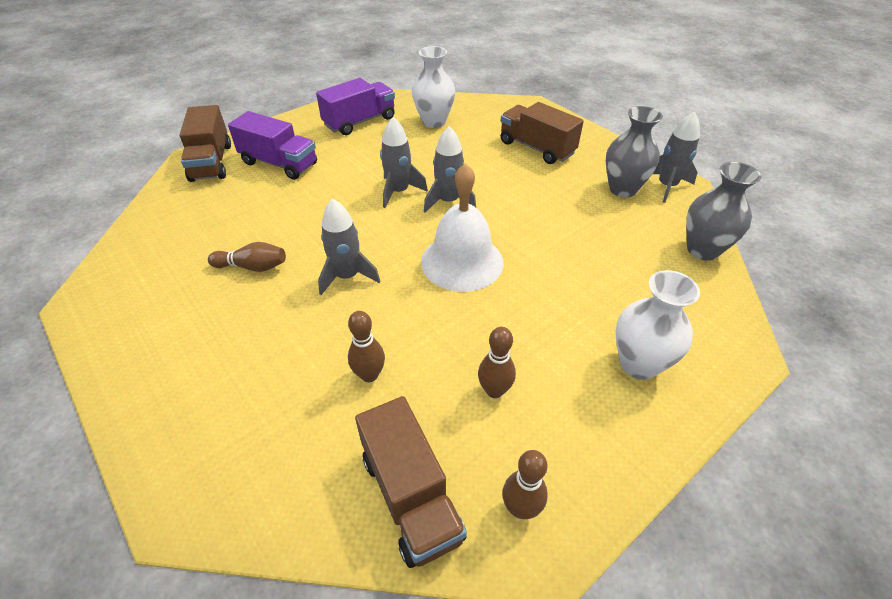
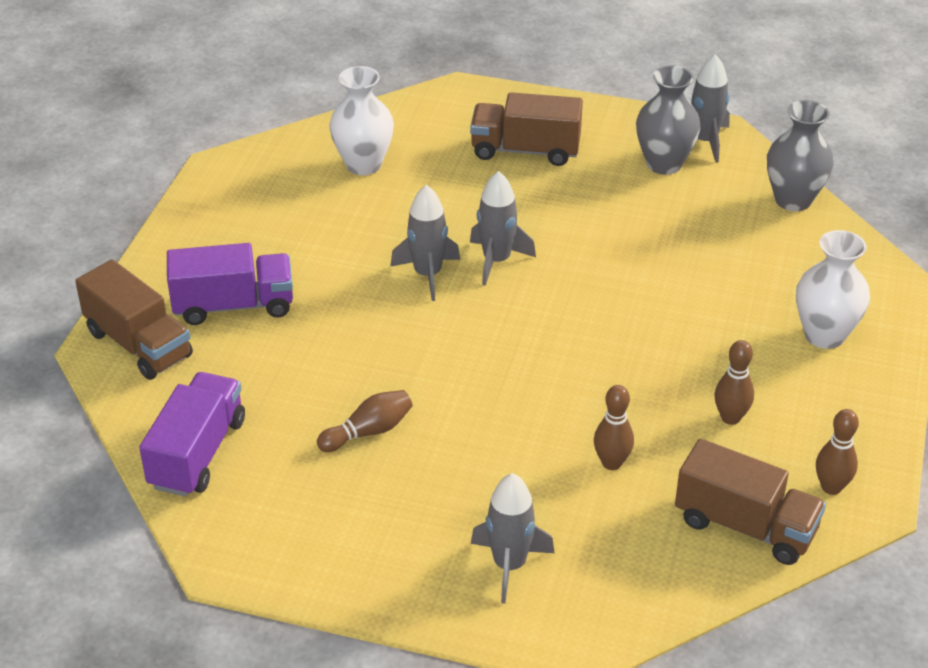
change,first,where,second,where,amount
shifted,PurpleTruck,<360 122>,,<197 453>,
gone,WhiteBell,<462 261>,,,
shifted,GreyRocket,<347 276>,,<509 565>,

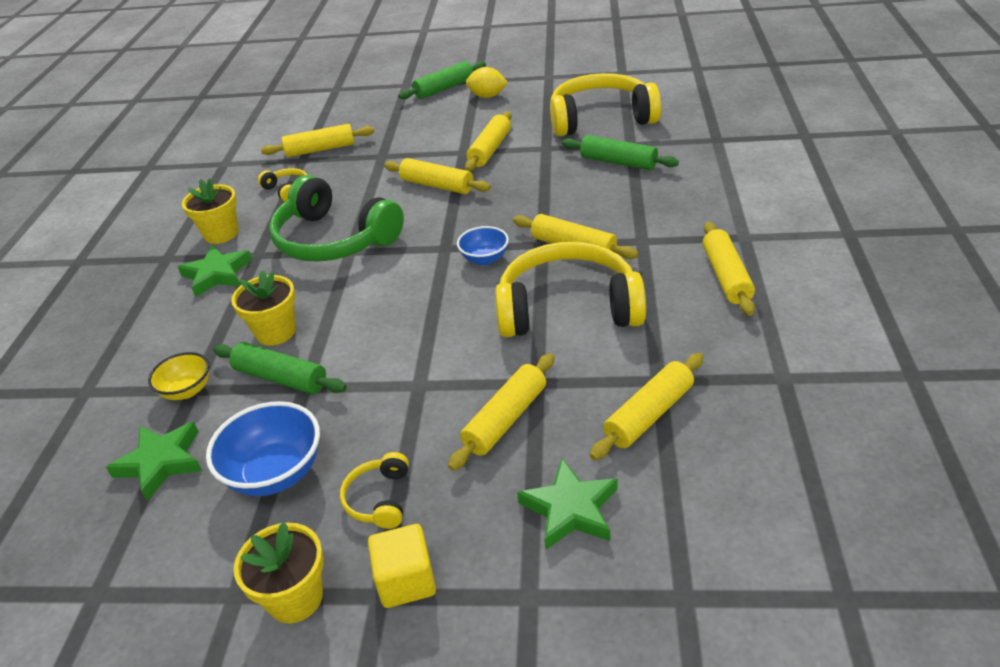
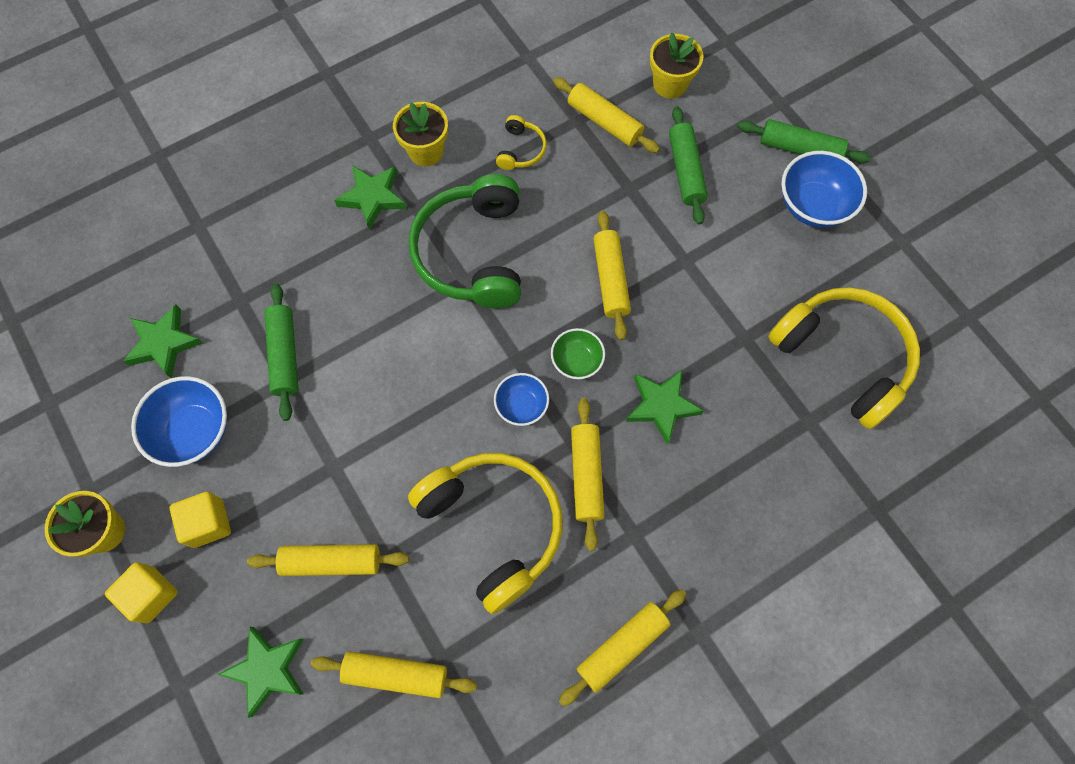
change,first,where,second,where,amount
swapped,YellowLemon,<487 96>,BlueBowl,<813 206>,
gone,YellowRollingPin,<490 149>,,,
shifted,GreenRollingPin,<618 162>,,<685 171>,
shifted,YellowFlowerPot,<275 332>,,<670 84>,
gone,YellowBowl,<187 390>,,,
swapped,YellowHeadphones,<379 499>,YellowCube,<208 523>,
new,,,GreenBowl,<576 361>,
new,,,GreenStar,<661 406>,

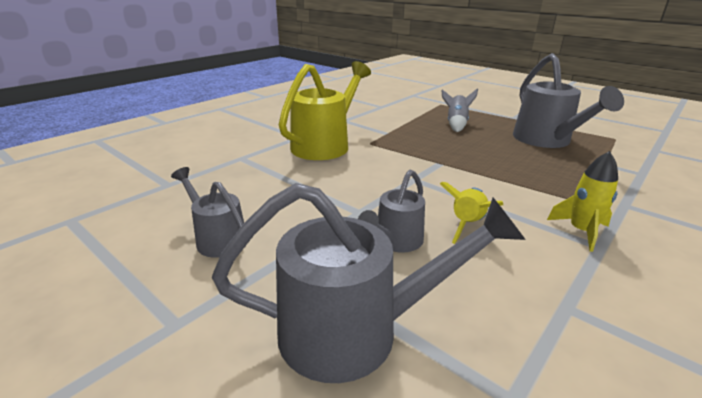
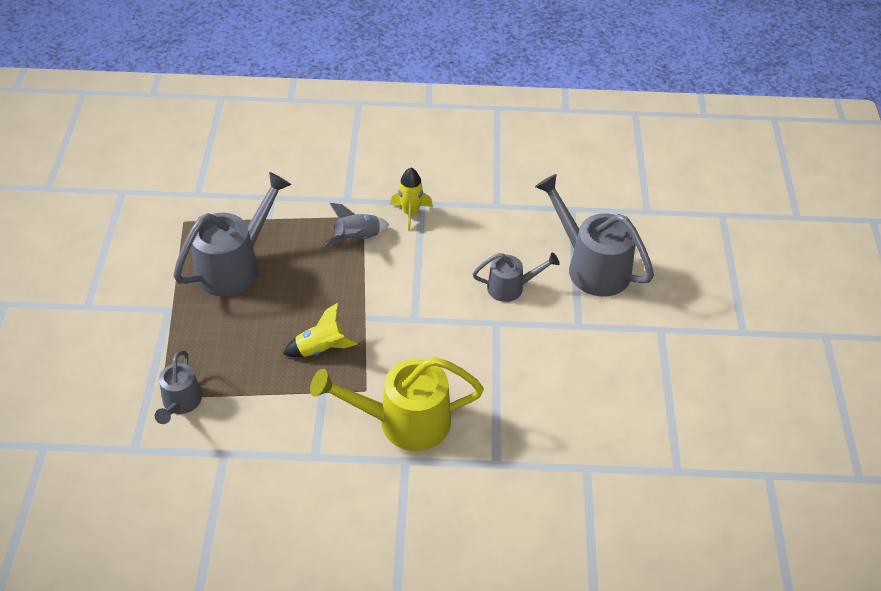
change,first,where,second,where,amount
shifted,GreyRocket,<456 124>,,<357 238>,
shifted,GreyWateringCan,<217 238>,,<180 403>,
shifted,YellowRocket,<467 224>,,<321 349>,

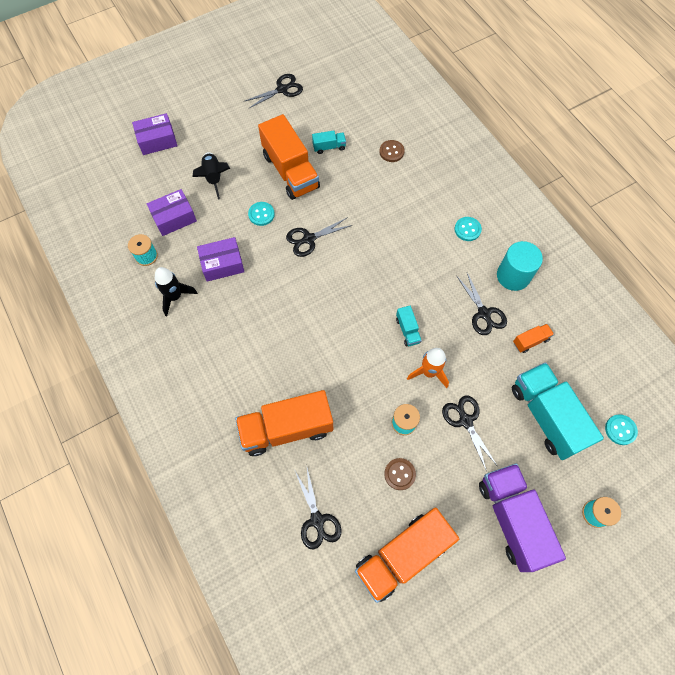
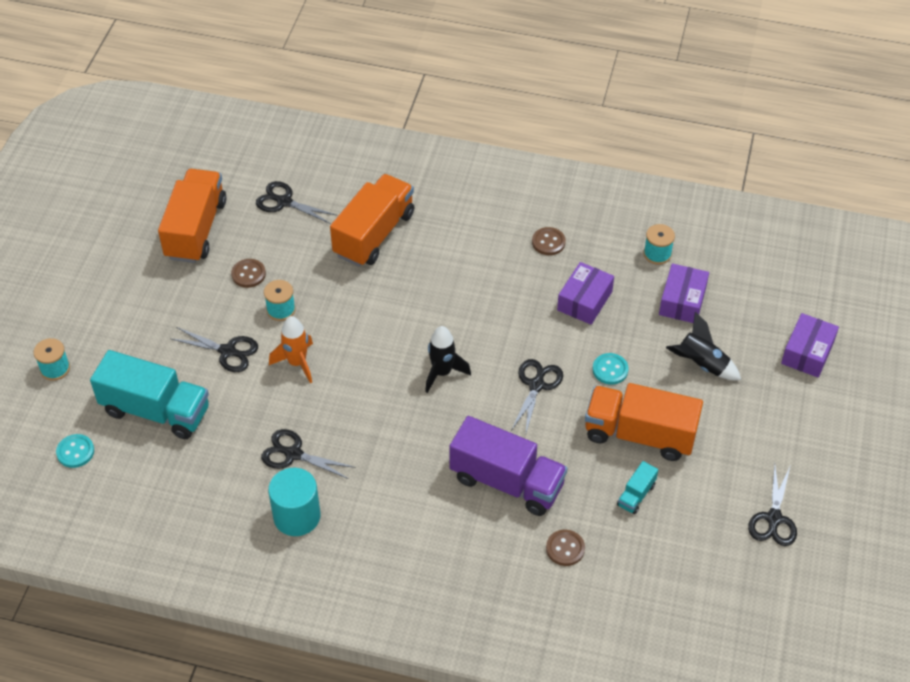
change,first,where,second,where,amount
gone,TurquoiseButton,<467 229>,,,
shifted,BlackRocket,<175 297>,,<442 373>,
gone,TurquoiseTruck,<407 330>,,,
gone,OrangeTruck,<530 341>,,,
shifted,PurpleTruck,<512 519>,,<507 482>,
new,,,BrownButton,<548 242>,

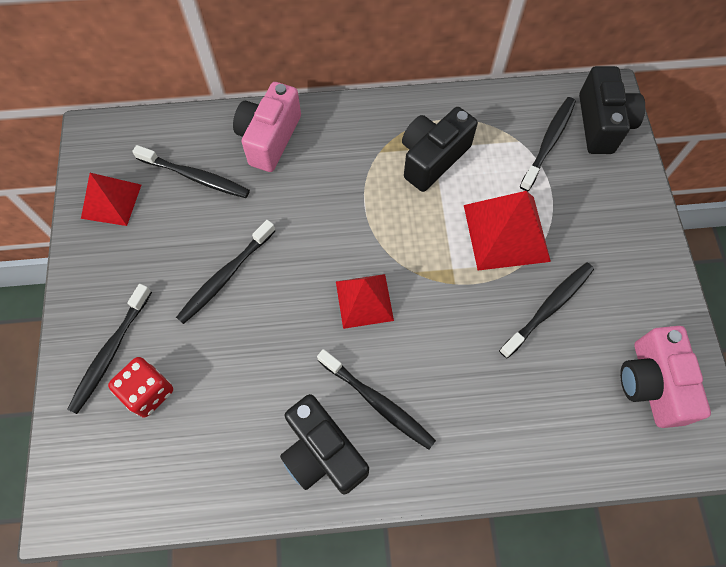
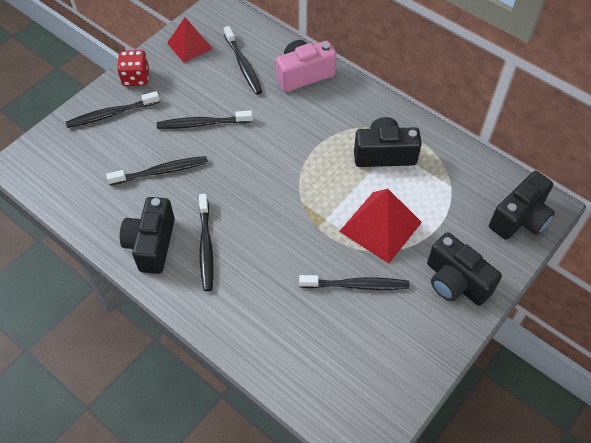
change,first,where,second,where,amount
shifted,BlackToothbrush,<548 142>,,<161 171>,
gone,RedPyramid,<364 300>,,,
gone,PinkCamera,<651 383>,,,
shifted,RedDice,<148 392>,,<136 78>,
new,,,BlackCamera,<455 282>,

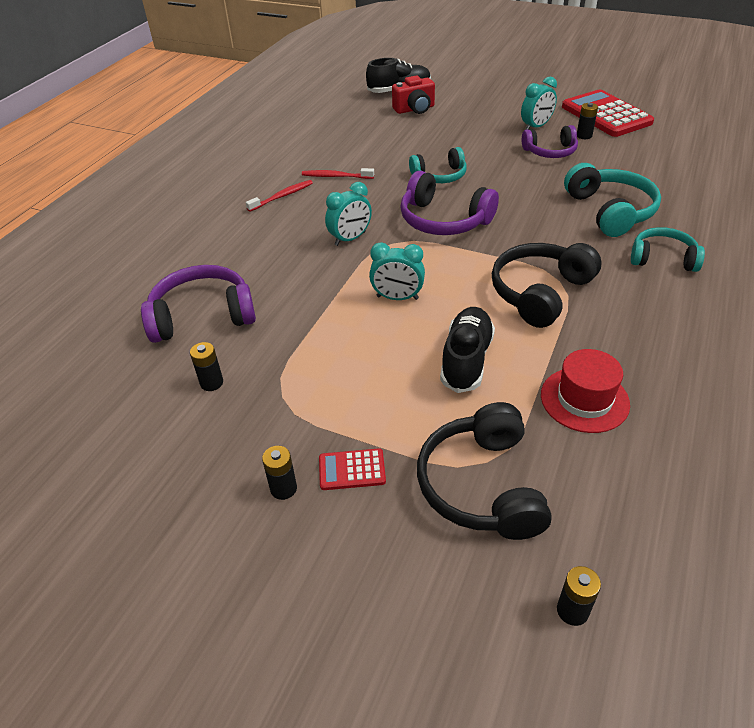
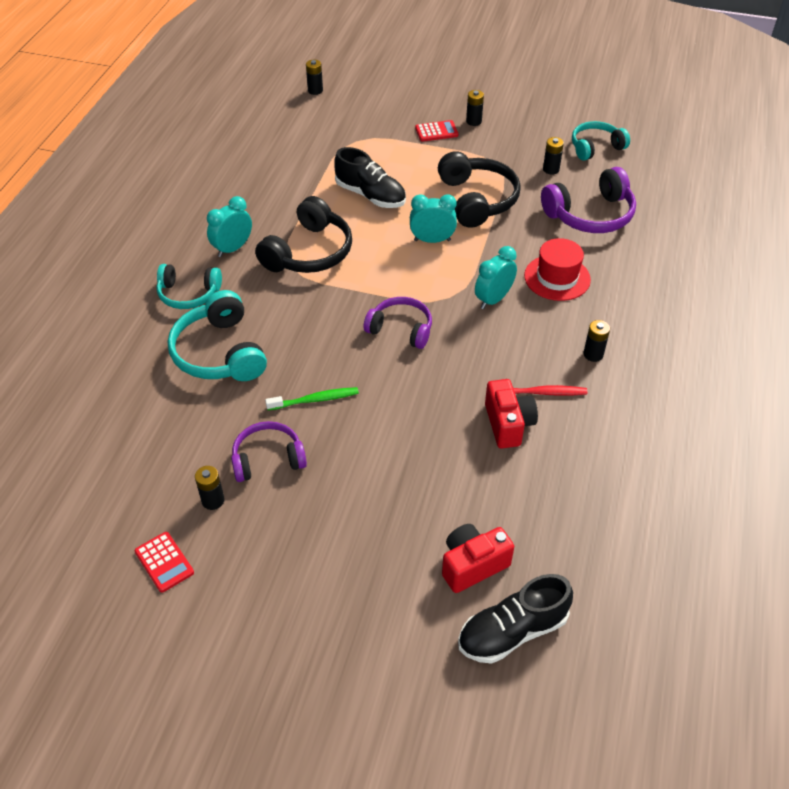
change,first,where,second,where,amount
shifted,TurquoiseClock,<536 127>,,<233 248>,
scaled,RedCalculator,<606 115>,,<164 562>,x0.46
shifted,TurquoiseHeadphones,<440 176>,,<595 147>,
scaled,PurpleHeadphones,<443 220>,,<401 329>,x0.66
swapped,RedToothbrush,<282 196>,BlackBattery,<593 354>,
rotated,BlackShoe,<466 360>,,<370 195>,60 degrees counterclockwise
shifted,RedHat,<584 399>,,<557 278>,
shifted,BlackHeadphones,<481 485>,,<477 200>,
new,,,RedCamera,<508 424>,
new,,,GreenToothbrush,<315 400>,

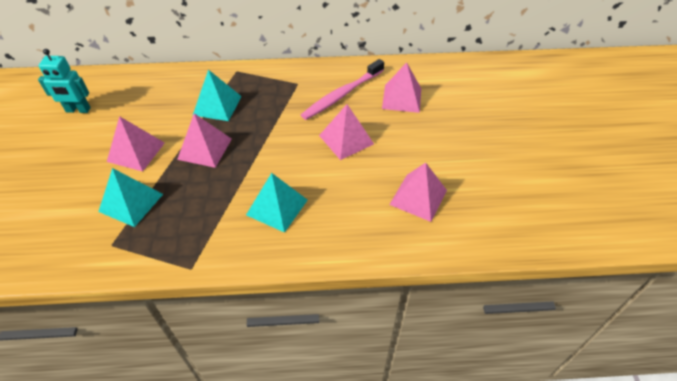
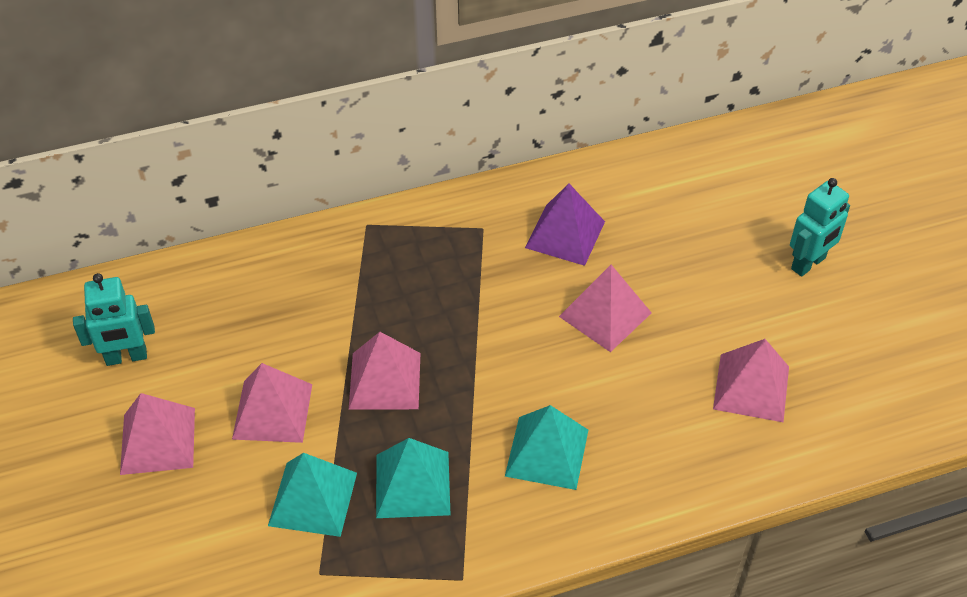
change,first,where,second,where,amount
swapped,PinkToothbrush,<342 95>,PurplePyramid,<565 234>,
shifted,PinkPyramid,<402 98>,,<158 440>,
shifted,TurquoisePyramid,<217 105>,,<412 484>,
new,,,TurquoiseRobot,<808 264>,

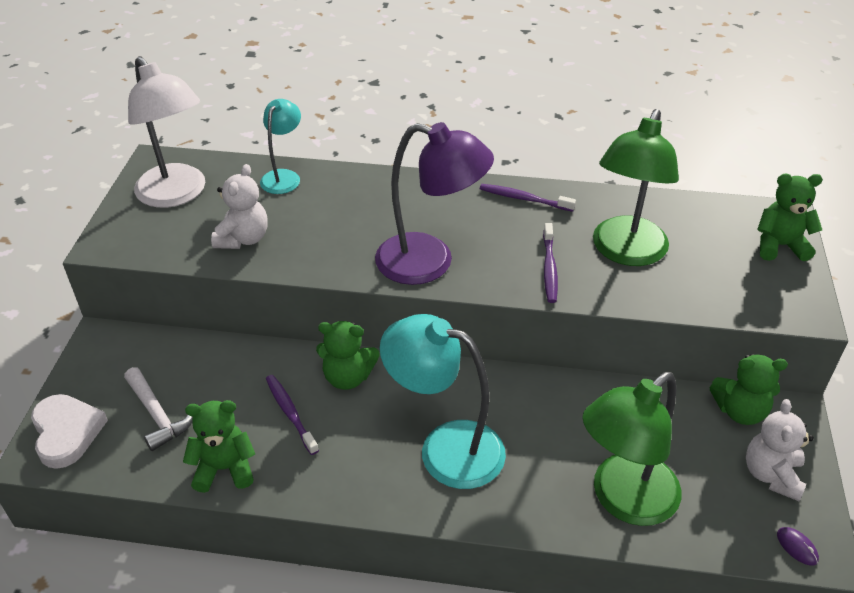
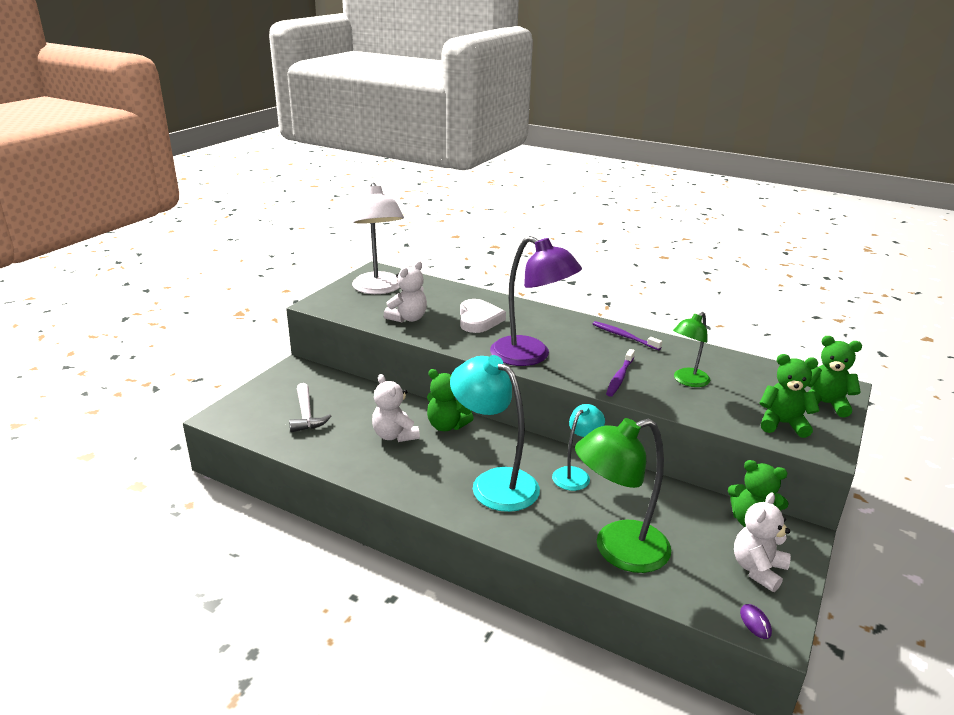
change,first,where,second,where,amount
shifted,TurquoiseLamp,<284 176>,,<575 474>,
scaled,GreenLamp,<625 252>,,<687 381>,x0.58
swapped,PurpleToothbrush,<290 413>,WhiteTeddyBear,<395 435>,
shifted,WhiteHeart,<67 432>,,<478 319>,
shifted,GreenTeddyBear,<224 468>,,<782 424>,

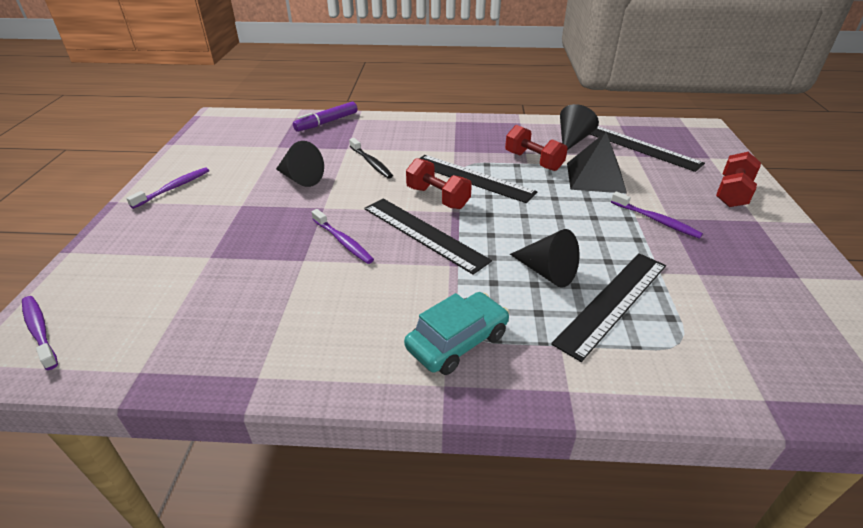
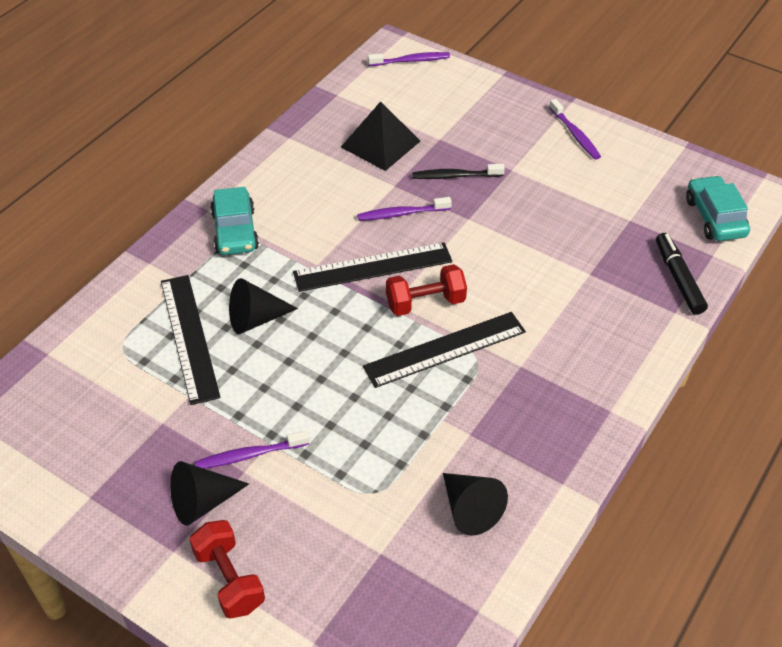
change,first,where,second,where,amount
repainted,PurpleMarker,<327 122>,BlackMarker,<678 279>,
gone,RedDumbbell,<533 161>,,,
gone,BlackRuler,<640 147>,,,
shifted,BlackPyramid,<595 177>,,<380 144>,
shifted,BlackToothbrush,<371 163>,,<455 176>,
shifted,BlackCone,<300 178>,,<202 502>,
new,,,TurquoiseCar,<715 217>,

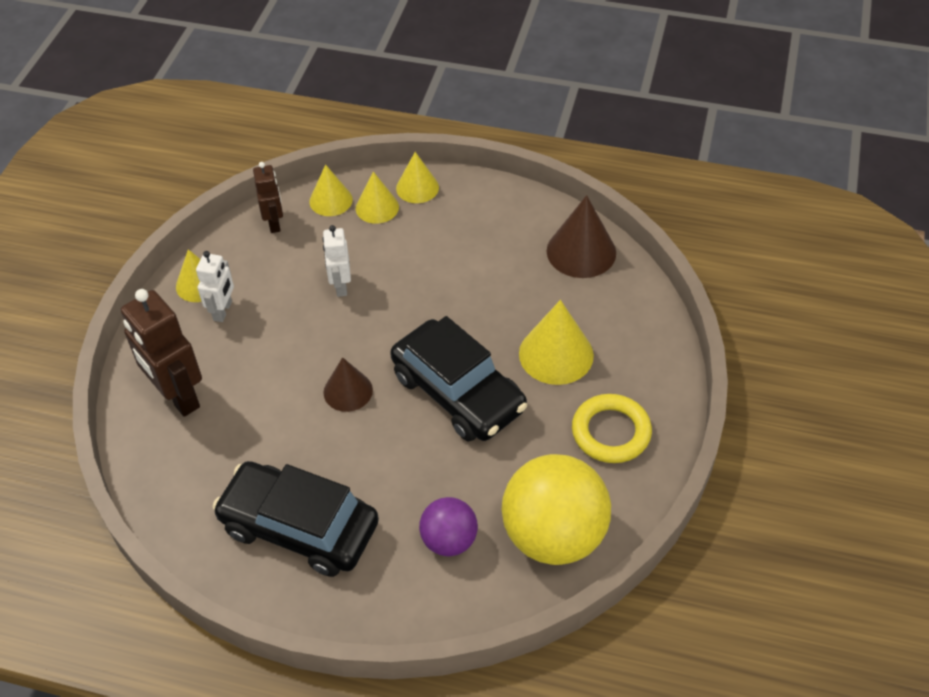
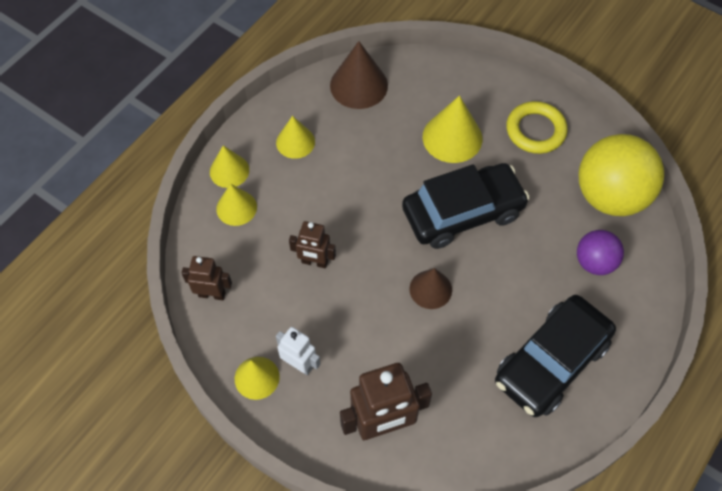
change,first,where,second,where,amount
shifted,YellowCone,<331 200>,,<295 142>,
repainted,WhiteRobot,<340 286>,BrownRobot,<314 262>,

